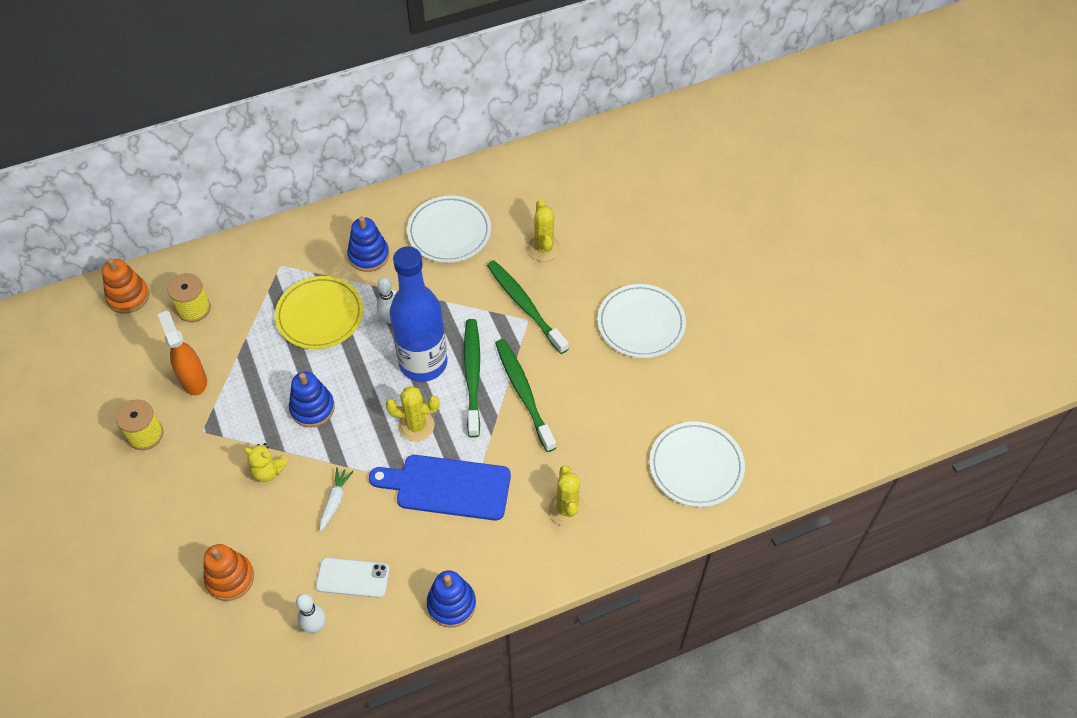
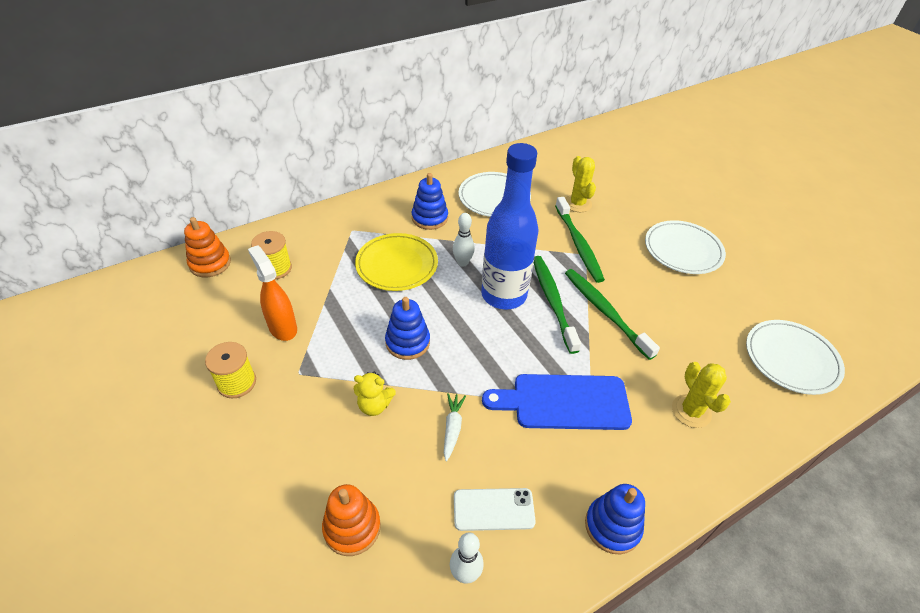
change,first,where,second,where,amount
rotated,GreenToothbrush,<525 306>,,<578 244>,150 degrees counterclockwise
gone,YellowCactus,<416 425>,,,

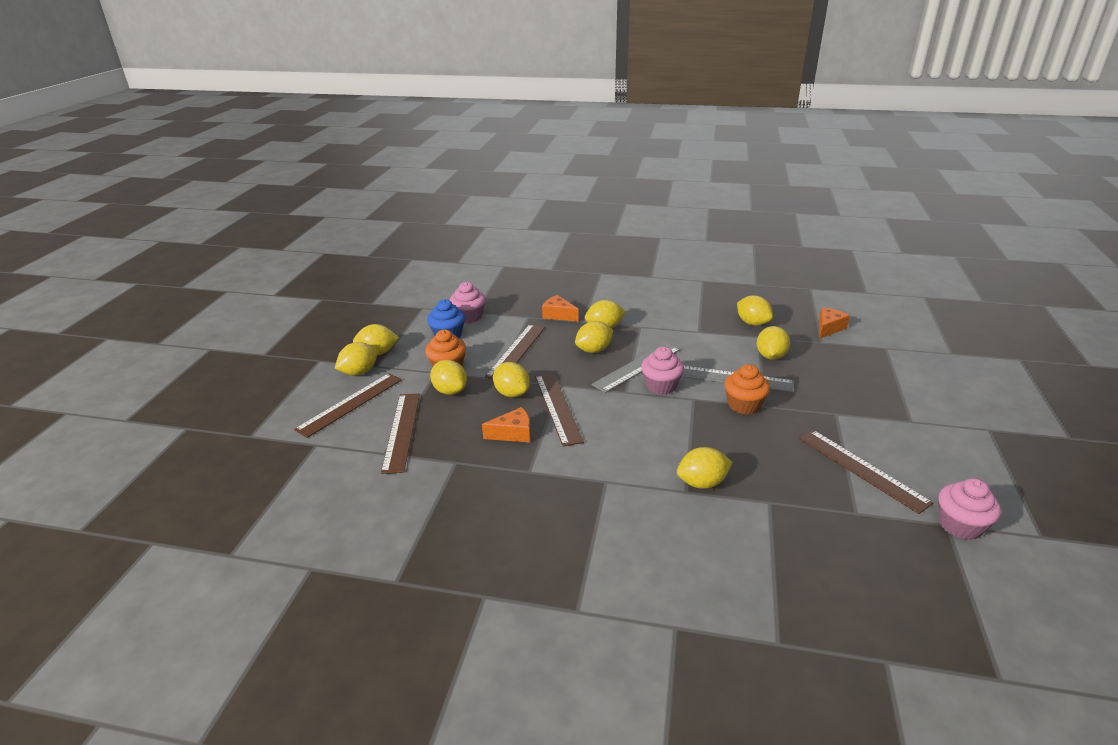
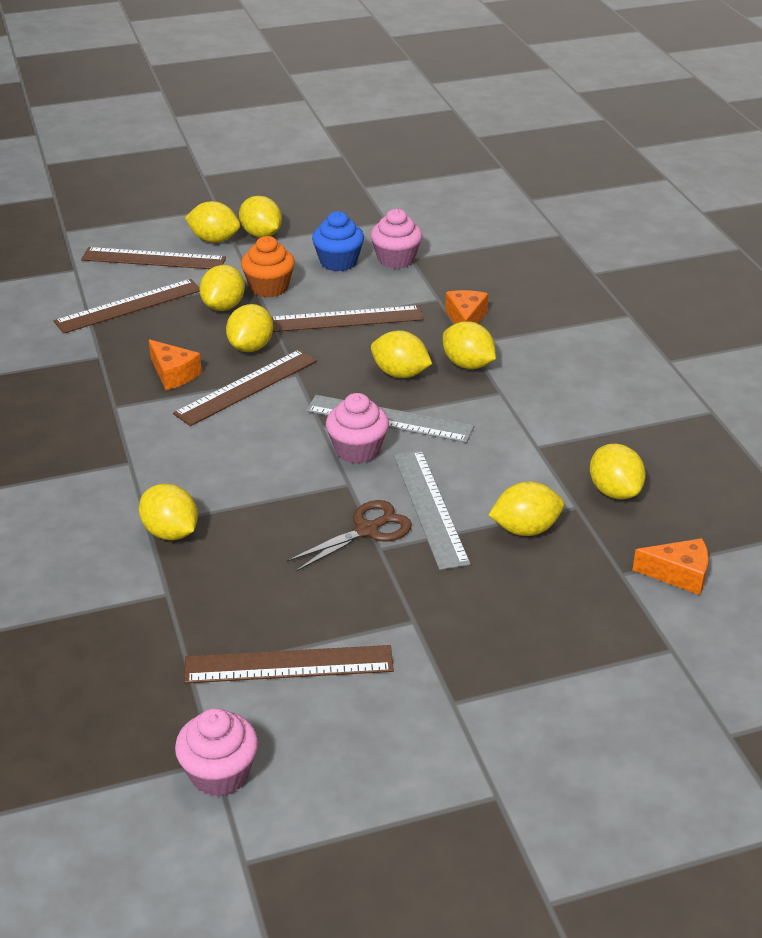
change,first,where,second,where,amount
rotated,YellowLemon,<752 323>,,<614 491>,45 degrees counterclockwise
swapped,OrangeCupcake,<744 405>,BrownScissors,<367 530>,
rotated,BrownRuler,<861 469>,,<289 664>,60 degrees clockwise

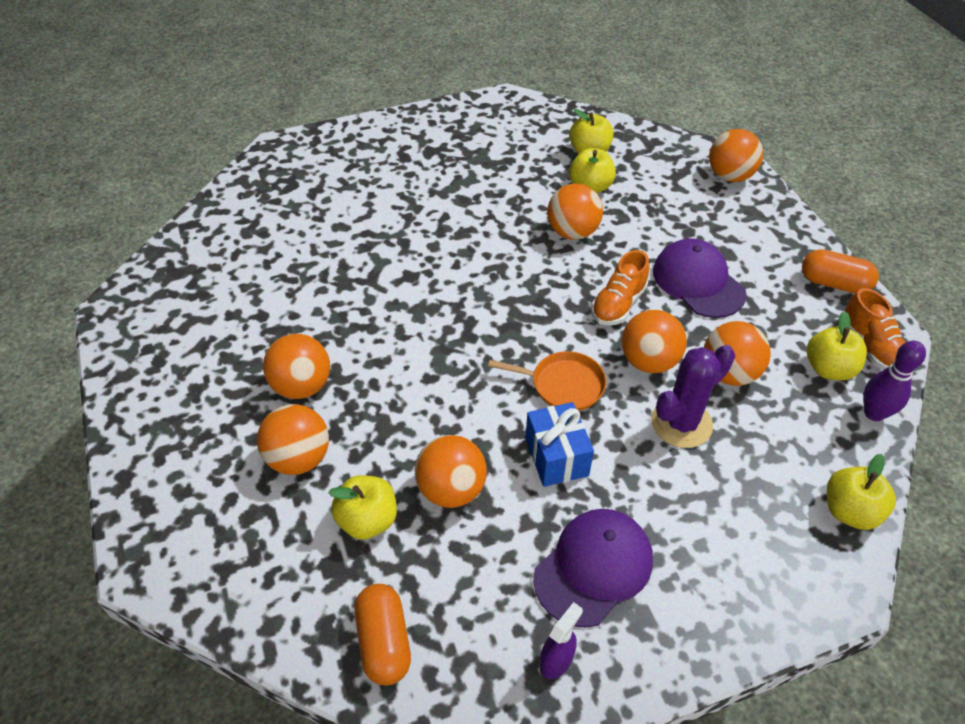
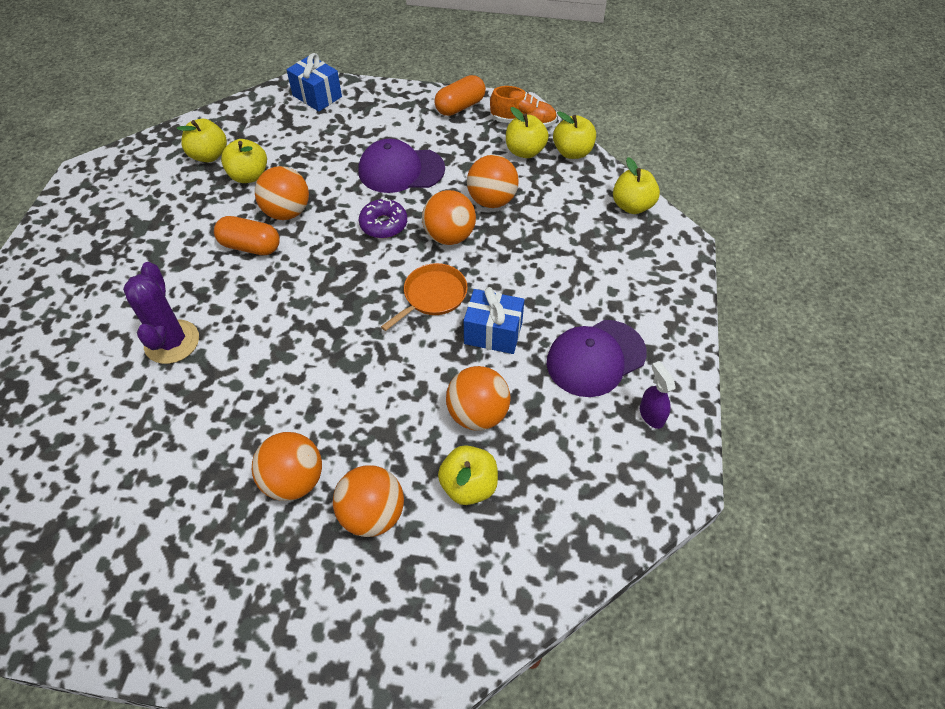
change,first,where,second,where,amount
swapped,OrangeBall,<729 176>,BlueGift,<317 96>,
swapped,OrangeShoe,<618 304>,PurpleDonut,<383 224>,
swapped,PurpleBowlingPin,<874 413>,YellowApple,<572 152>,
shifted,PurpleCactus,<681 423>,,<172 342>,
rotated,PurpleCap,<593 568>,,<595 358>,105 degrees counterclockwise
shifted,OrangeCapsule,<384 642>,,<250 246>,

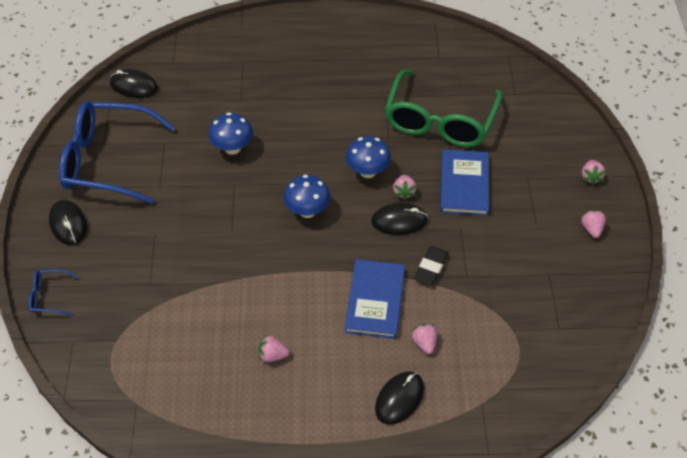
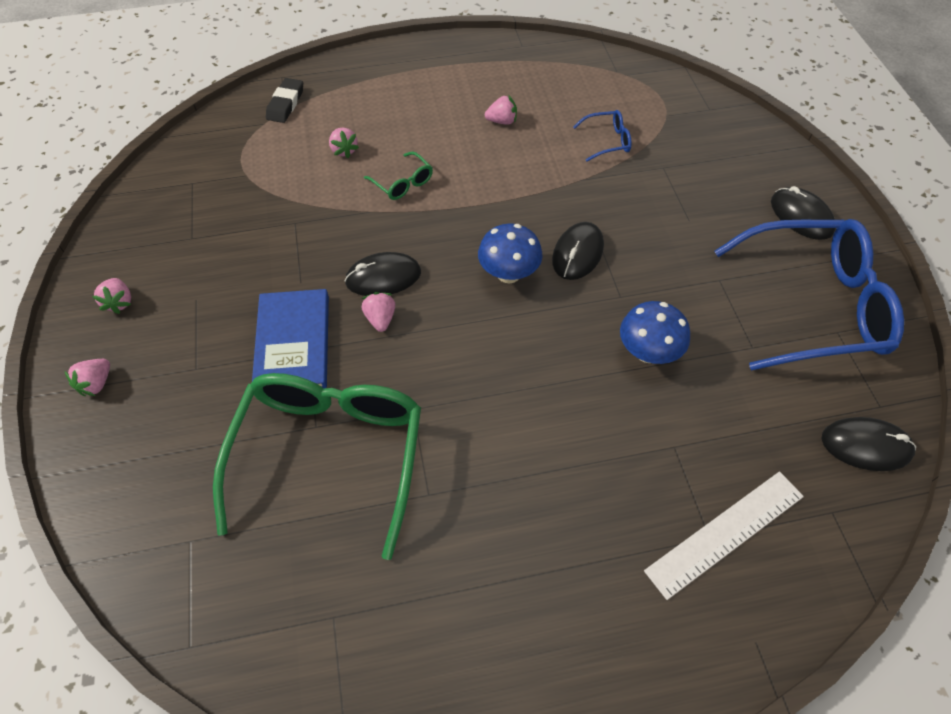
change,first,where,second,where,amount
gone,BlueMushroom,<367 171>,,,
rotated,PinkStrawberry,<590 177>,,<96 384>,150 degrees counterclockwise
shifted,BlackEraser,<431 268>,,<286 104>,
swapped,BlueBook,<375 300>,GreenGlasses,<402 183>,
shifted,BlueGlasses,<49 296>,,<607 141>,
shifted,BlackMouse,<399 399>,,<577 253>,
new,,,WhiteRuler,<725 533>,

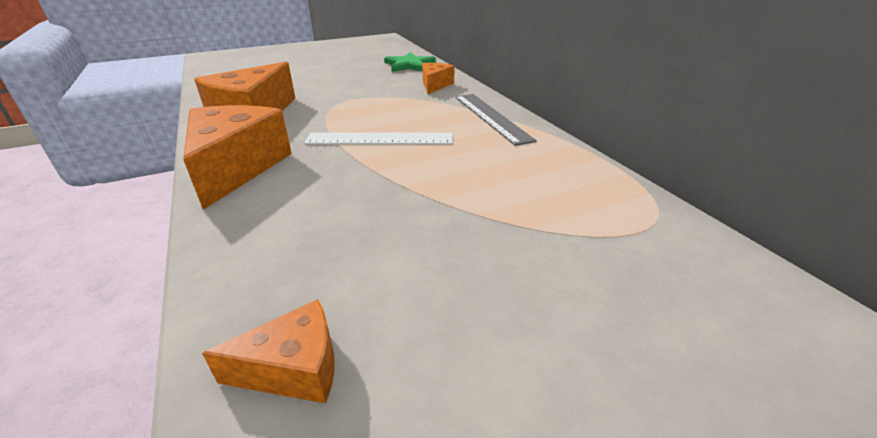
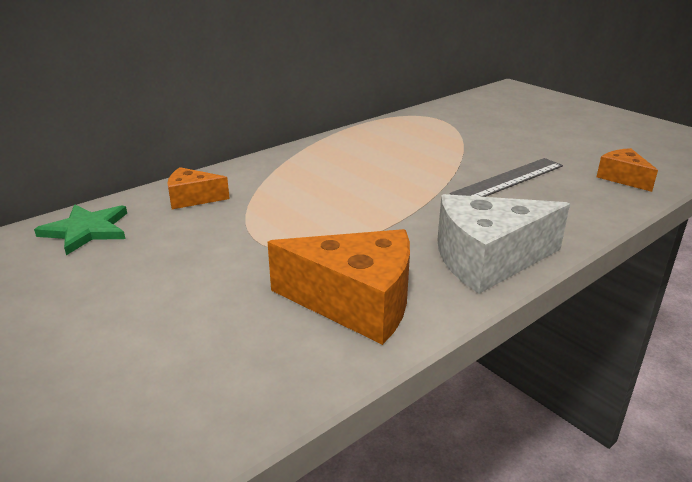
change,first,where,second,where,amount
shifted,GreyRuler,<491 117>,,<508 179>,
repainted,OrangeCheese,<236 168>,WhiteCheese,<488 260>,
gone,WhiteRuler,<380 139>,,,

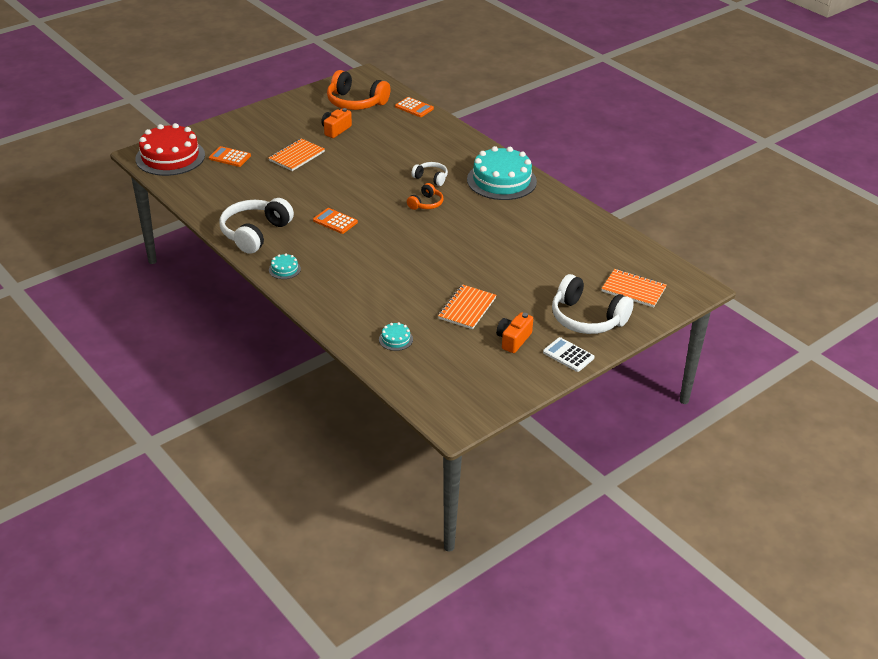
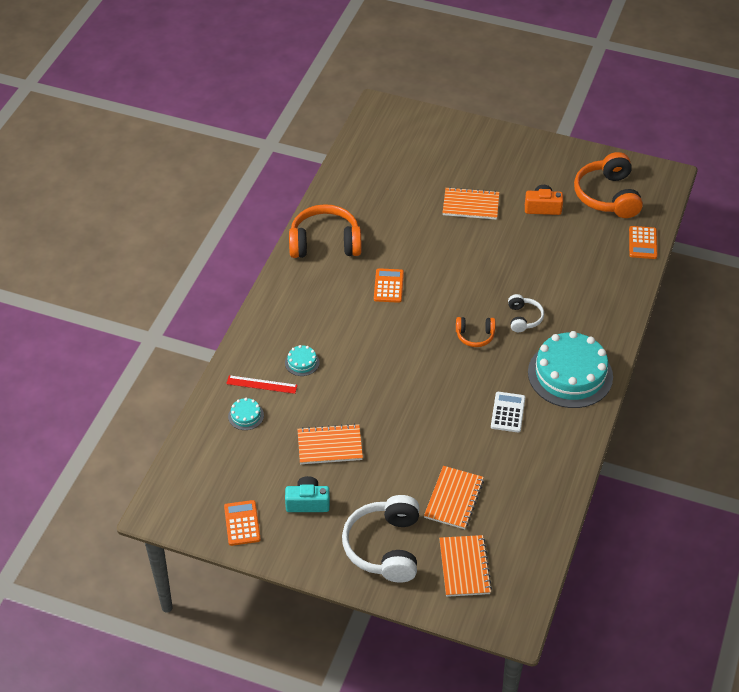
change,first,where,second,where,amount
gone,RedCake,<170 157>,,,
shifted,OrangeCalculator,<230 157>,,<242 523>,
repainted,WhiteHeadphones,<255 233>,OrangeHeadphones,<325 243>,
shifted,TurquoiseCake,<284 269>,,<302 362>,
repainted,OrangeCamera,<513 340>,TurquoiseCamera,<307 502>,
shifted,WhiteCalculator,<568 355>,,<508 412>,
new,,,RedRuler,<261 384>,
new,,,OrangeNotebook,<454 499>,

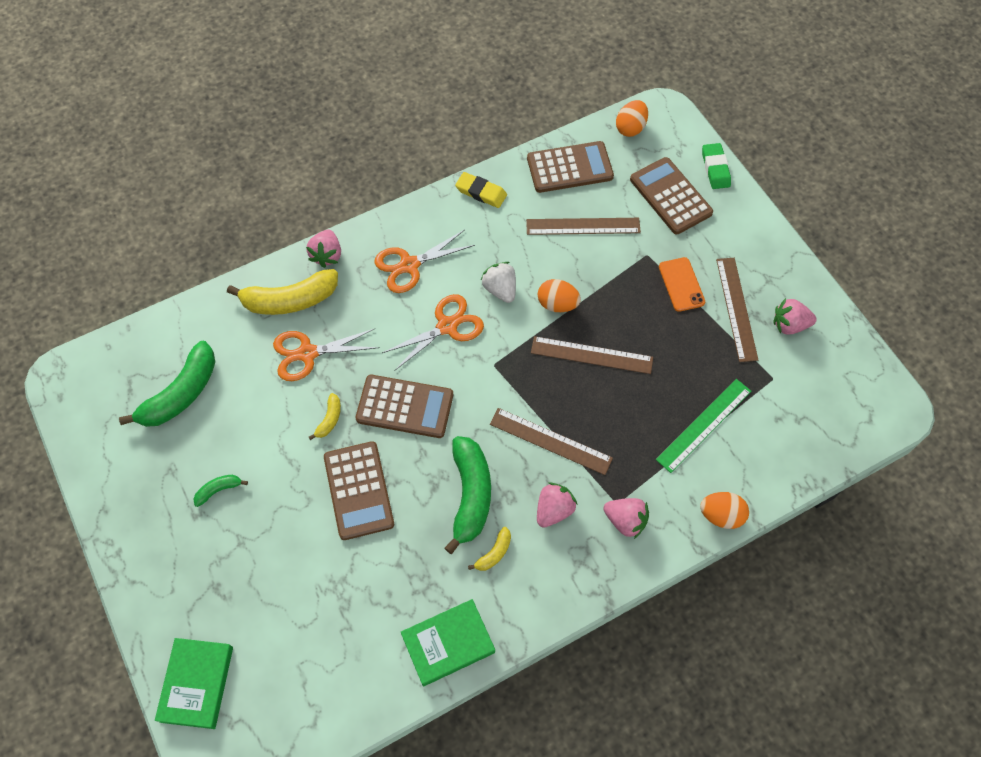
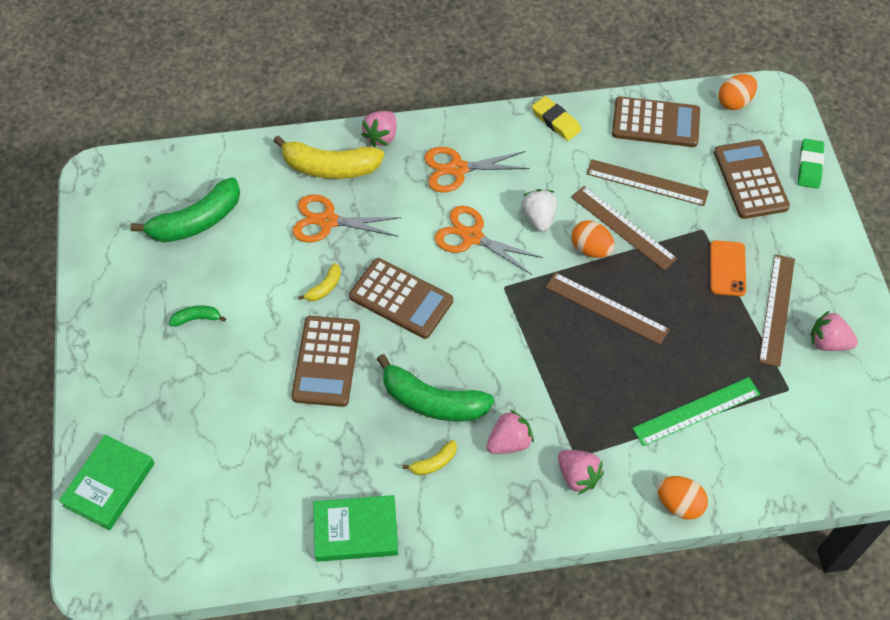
change,first,where,second,where,amount
rotated,OrangeScissors,<447 326>,,<472 237>,135 degrees counterclockwise
shifted,BrownRuler,<550 441>,,<623 227>,
rotated,GreenBanana,<470 495>,,<432 401>,90 degrees clockwise

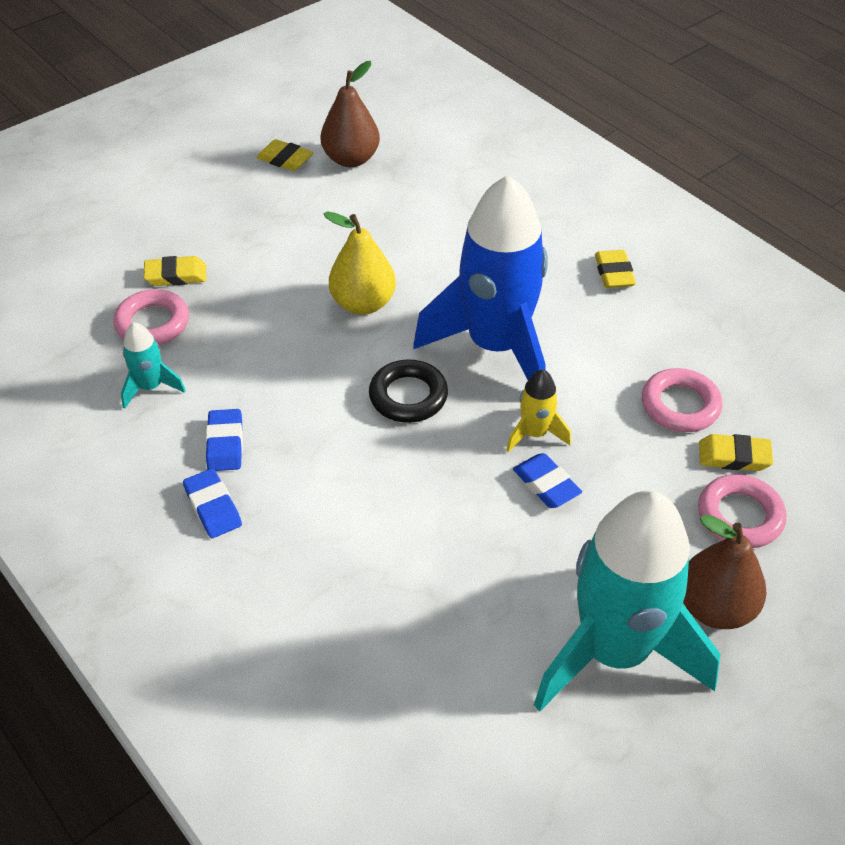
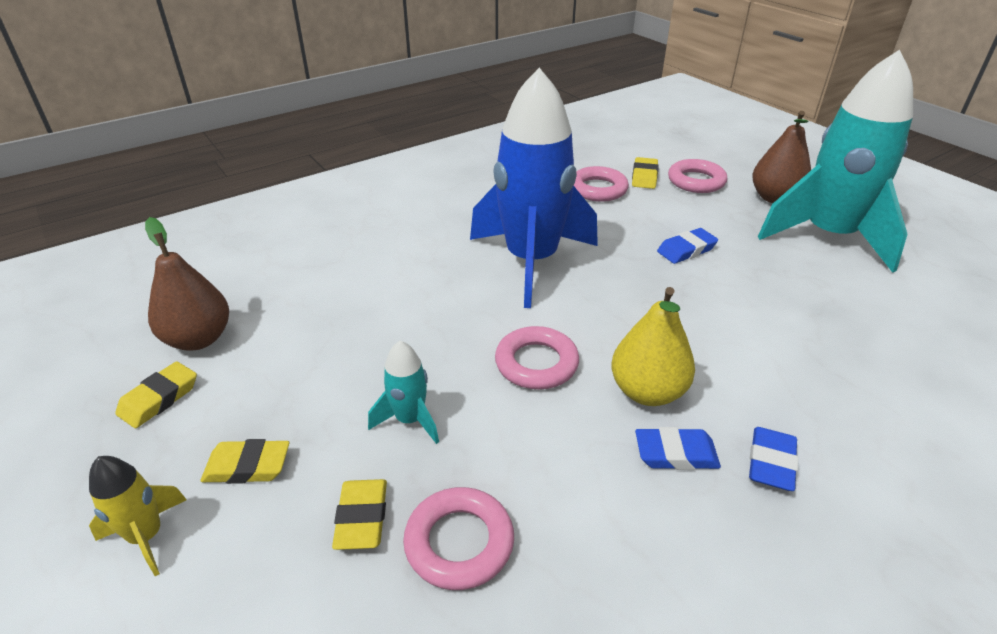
change,first,where,second,where,amount
shifted,YellowPear,<363 303>,,<647 392>,
shifted,YellowEraser,<614 273>,,<247 466>,
shifted,TurquoiseRocket,<150 387>,,<410 420>,
gone,BlackRing,<408 396>,,,
shifted,YellowRocket,<535 434>,,<146 536>,
rotated,BlueEraser,<213 507>,,<771 463>,45 degrees counterclockwise
new,,,PinkRing,<536 363>,

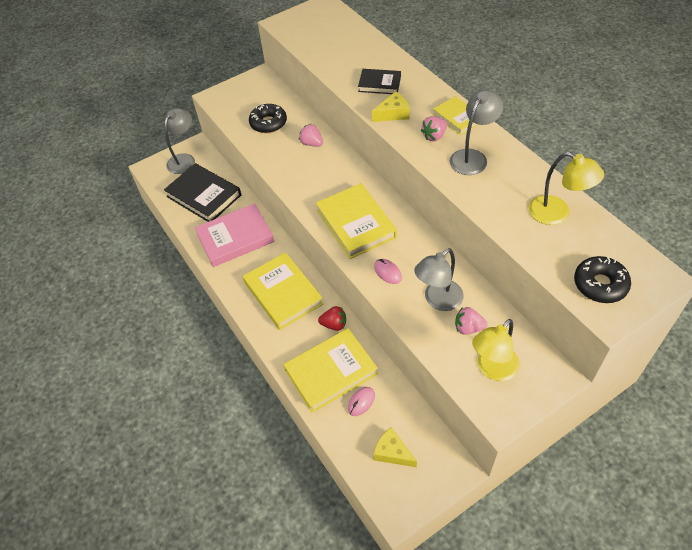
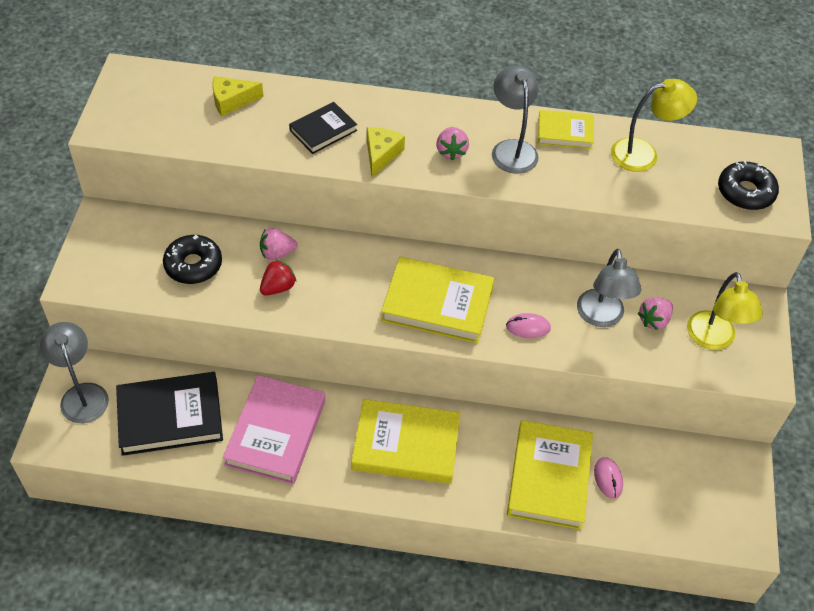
change,first,where,second,where,amount
shifted,YellowBook,<457 118>,,<565 132>,
shifted,RedStrawberry,<334 324>,,<278 287>,
shifted,YellowCheese,<392 452>,,<232 101>,

